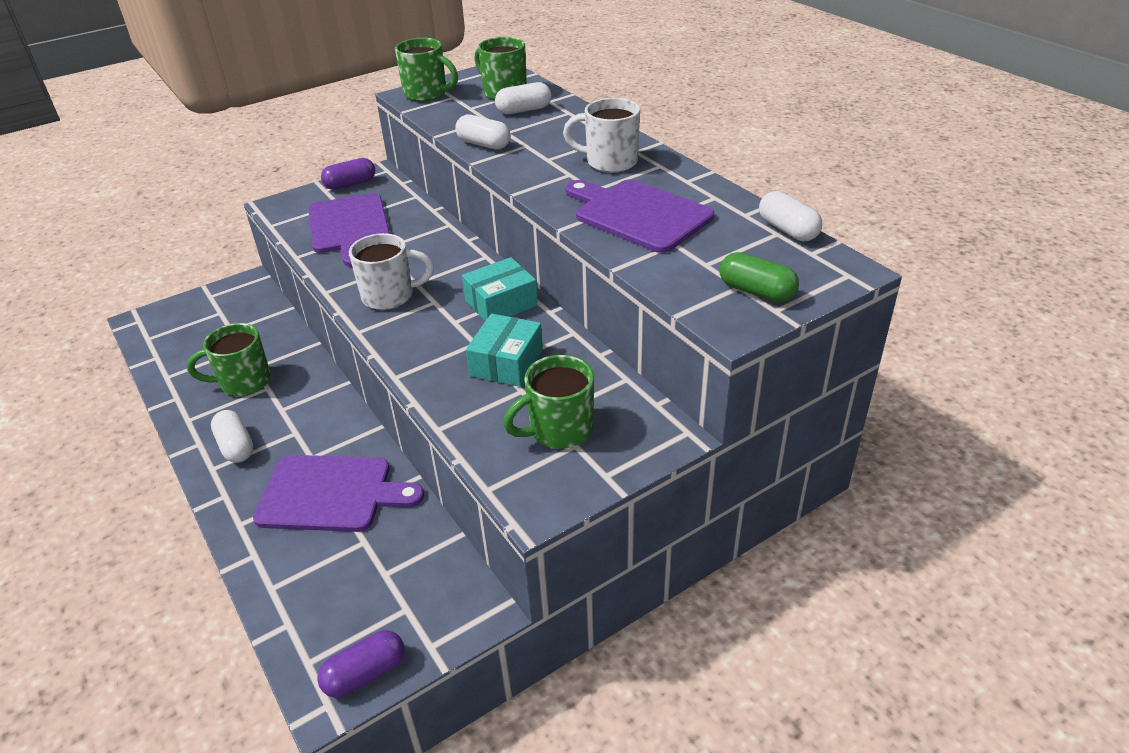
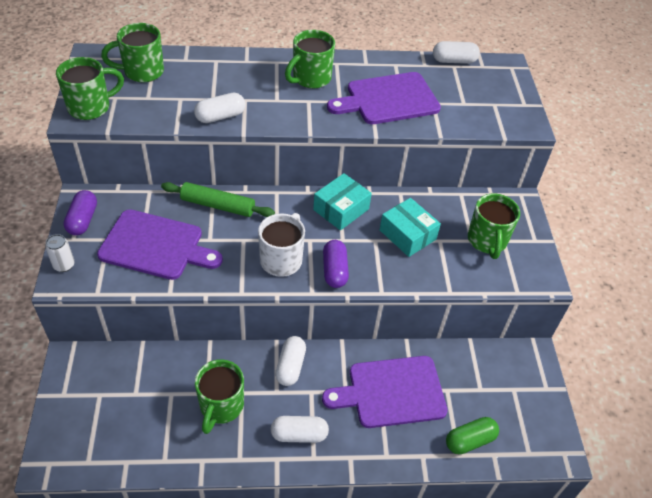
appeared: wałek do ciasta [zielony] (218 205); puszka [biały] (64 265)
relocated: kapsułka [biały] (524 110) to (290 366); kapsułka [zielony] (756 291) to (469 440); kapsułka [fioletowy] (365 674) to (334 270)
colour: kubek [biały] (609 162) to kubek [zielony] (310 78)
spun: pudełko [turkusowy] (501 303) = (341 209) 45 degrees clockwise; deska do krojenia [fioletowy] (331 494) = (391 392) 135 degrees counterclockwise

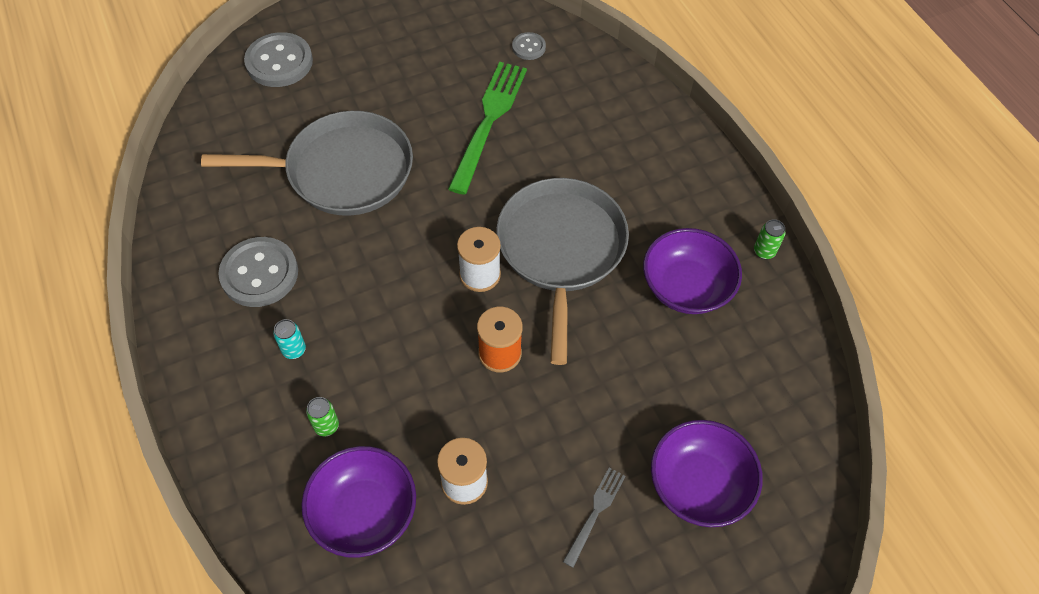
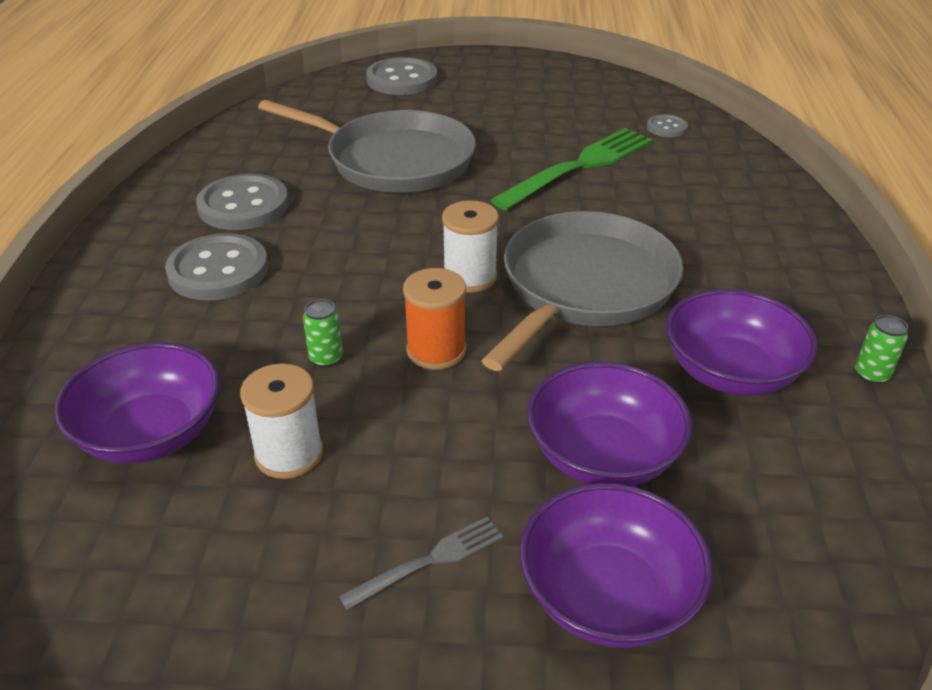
appeared: miska [fioletowy] (603 455)
relocated: puszka [zielony] (326 426) to (326 358)
exchanged: puszka [turkusowy] (294 350) to guzik [szary] (218 270)

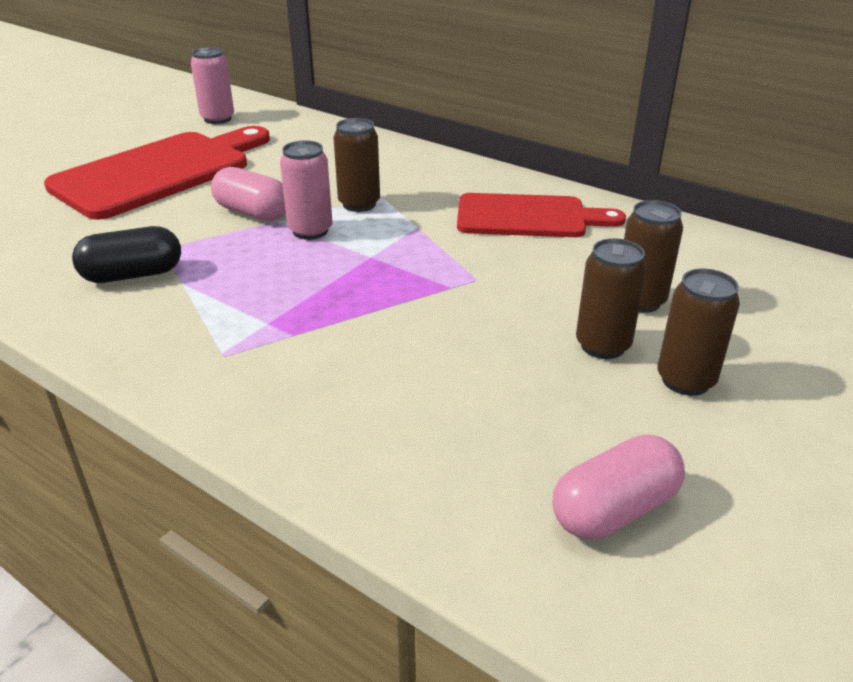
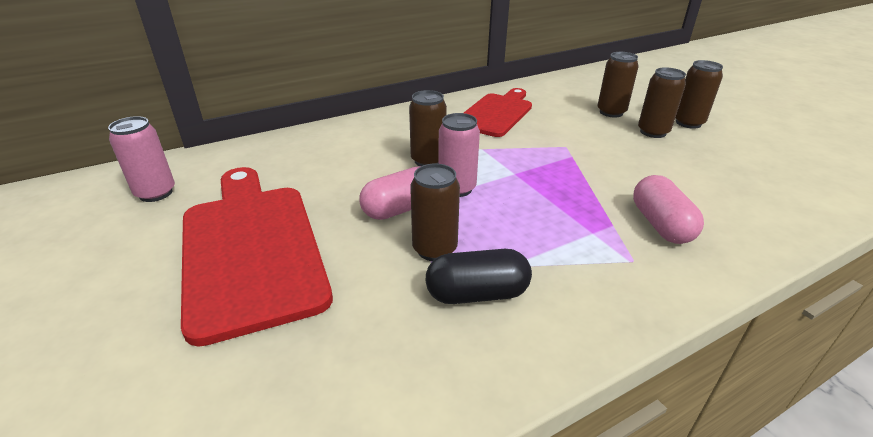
appeared: puszka [brązowy] (434 249)
relocated: kapsułka [różowy] (614 509) to (660 224)
spun: kapsułka [czarny] (133 275) = (477 294) 75 degrees clockwise

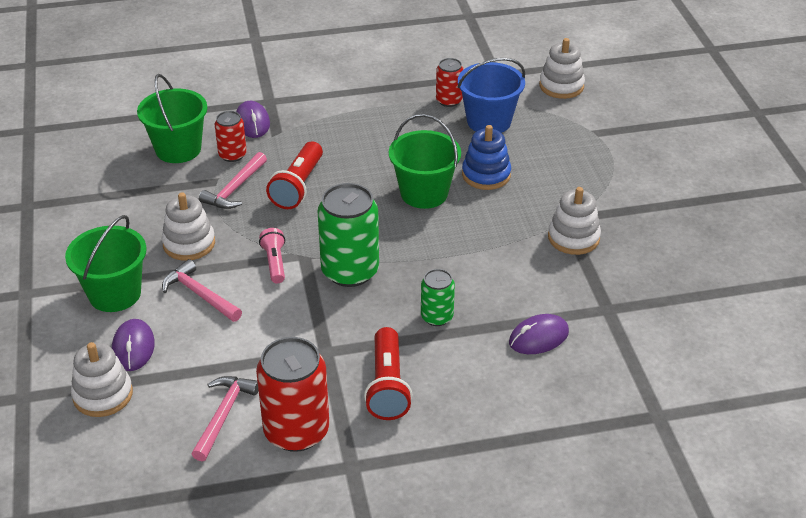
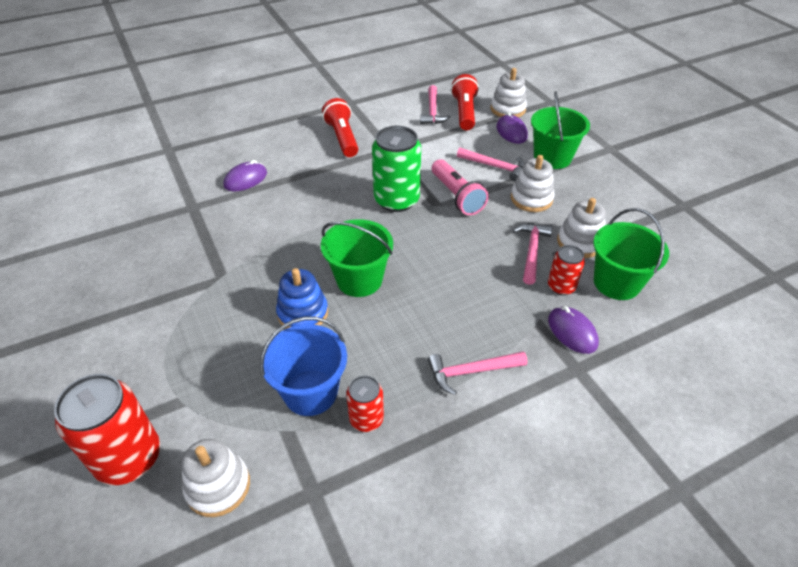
missing: puszka [zielony] (437 317)
appeared: młotek [różowy] (471 372)
relocated: latarka [czerwony] (298 186) to (464 112); zabawka nakładanka [biały] (573 238) to (579 242); puszka [czerwony] (296 431) to (129 458)
size: latarka [różowy] (275 263) = (456 196) x1.59

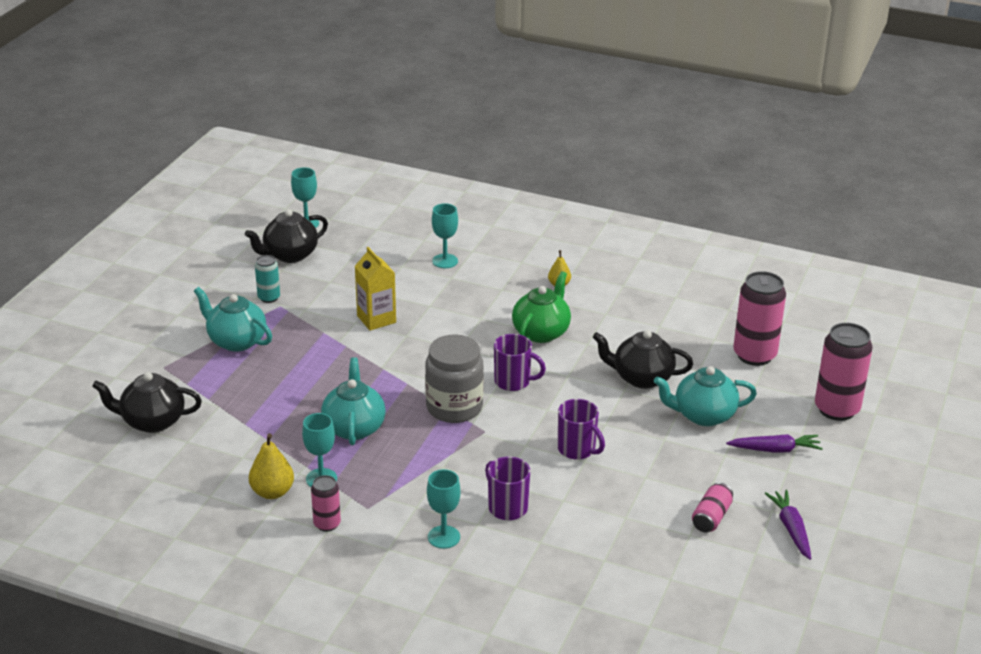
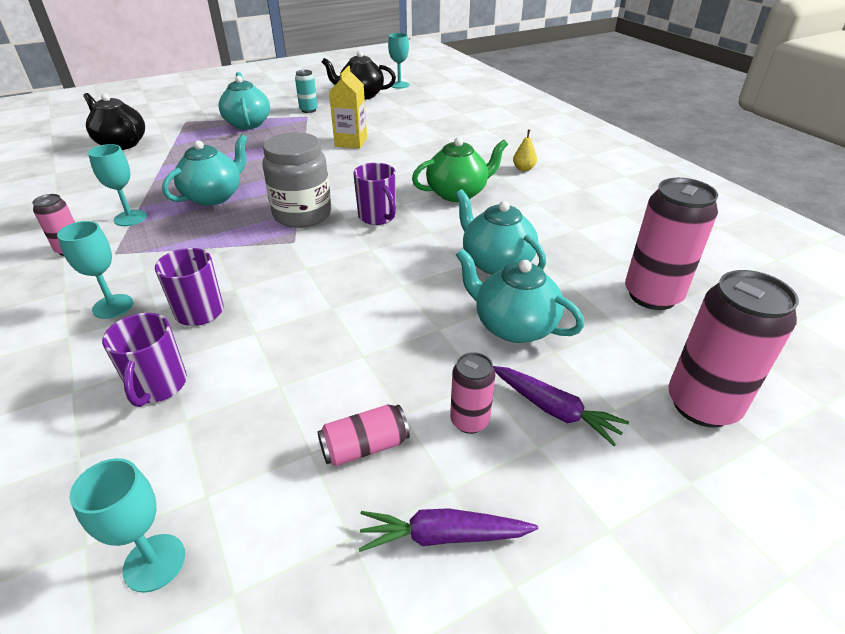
missing: gruszka [żółty] (272 492)
appeared: puszka [różowy] (469 421)
relocated: kielich [turkusowy] (445 261) to (154 562); kubek [fioletowy] (577 449) to (158 386)
colour: imbryk [czarny] (641 378) to imbryk [turkusowy] (496 263)
spun: marchewka [fioletowy] (791 529) = (443 536) 120 degrees counterclockwise

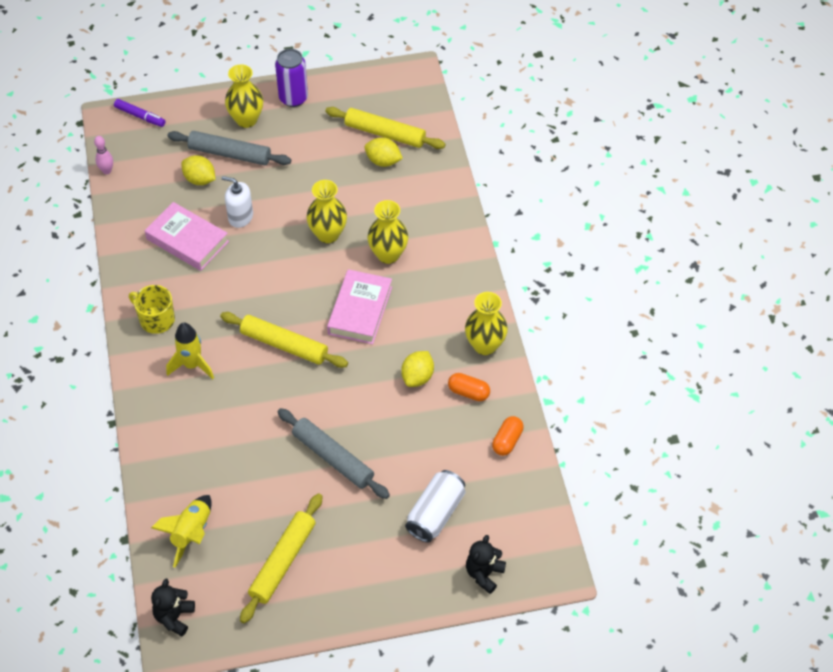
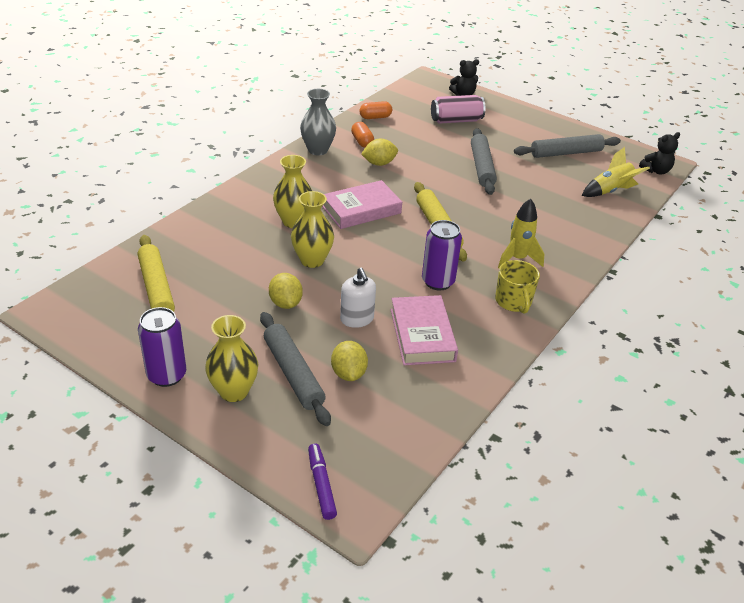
missing: kręgiel [różowy] (107 171)
appeared: puszka [fioletowy] (438 281)
relocated: cytryna [żółty] (383 161) to (285 303)
colour: wazon [żółty] (485 345) to wazon [szary] (318 150); puszka [biały] (435 514) to puszka [różowy] (456 120); wałek do ciasta [żółty] (283 561) to wałek do ciasta [szary] (566 153)

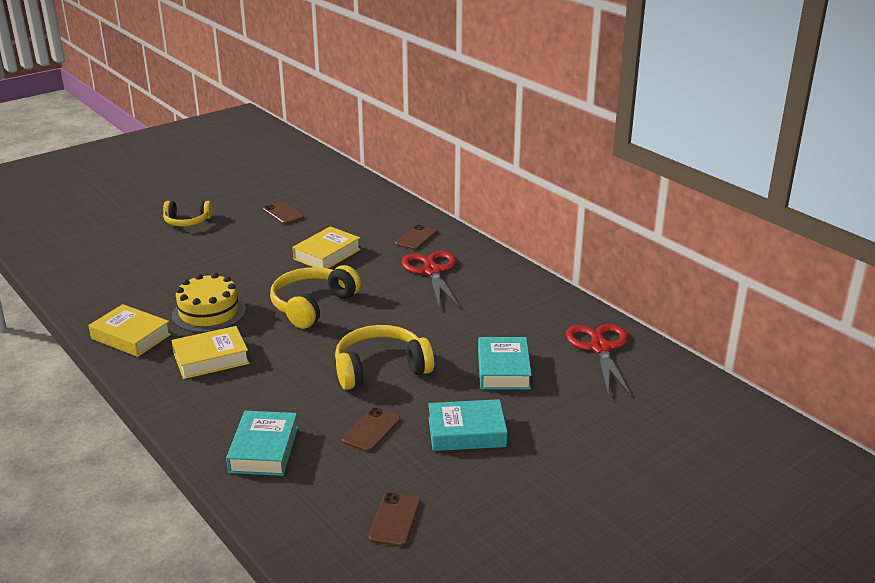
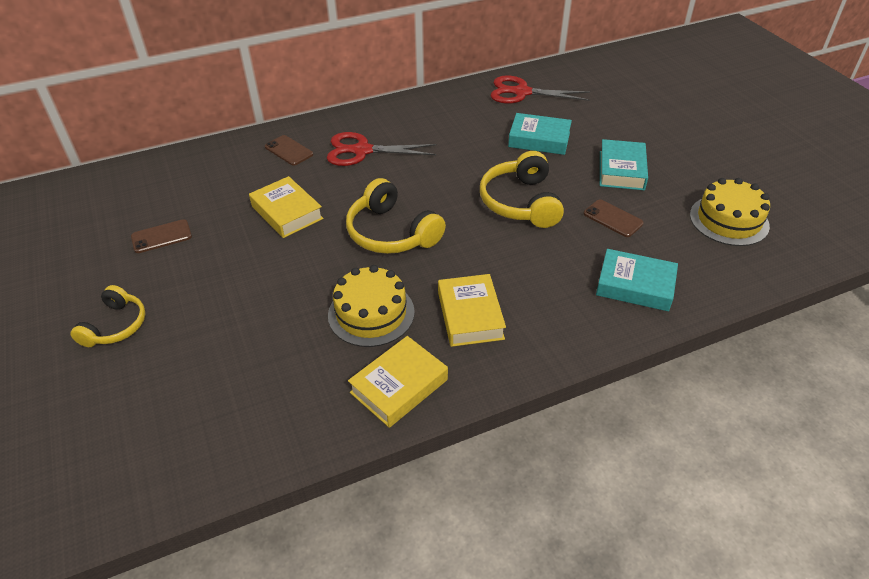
exchanged: telefon [brązowy] (395 520) to tort [żółty] (729 220)

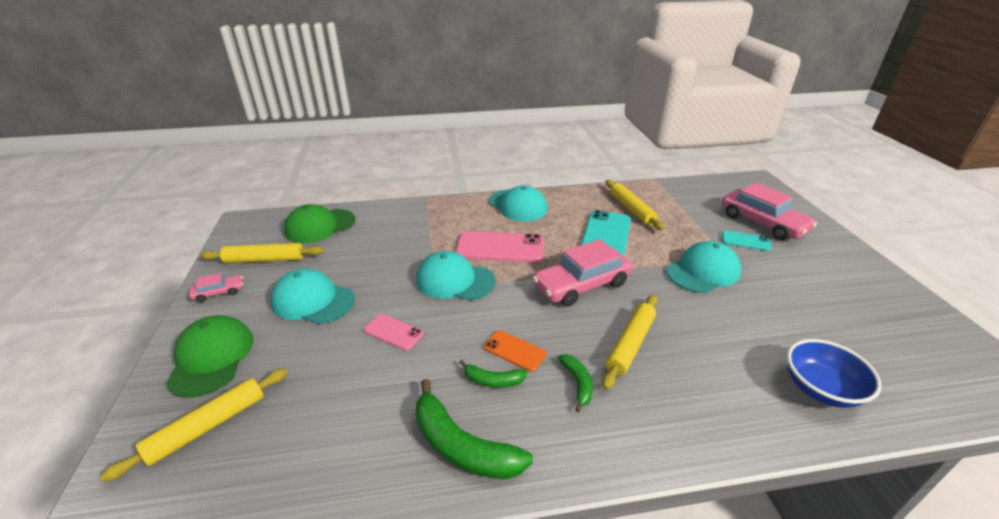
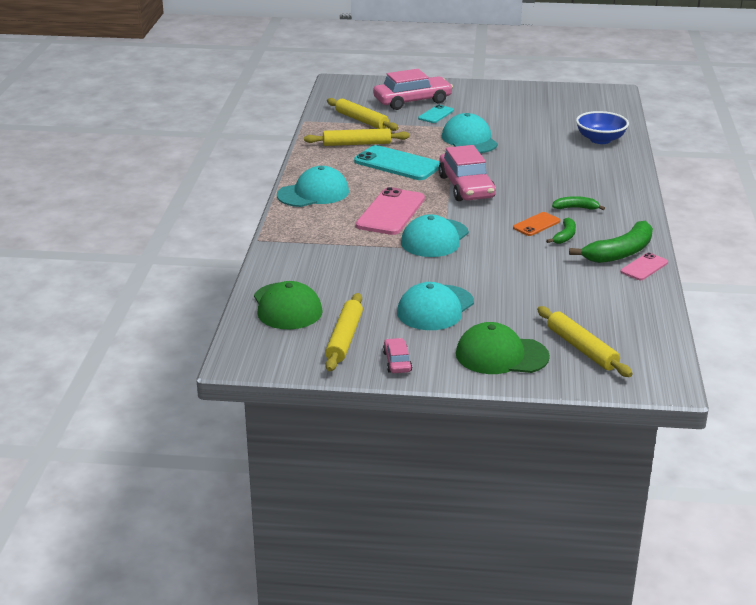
relocated: wałek do ciasta [żółty] (630 344) to (361 120); telefon [różowy] (393 332) to (644 267)

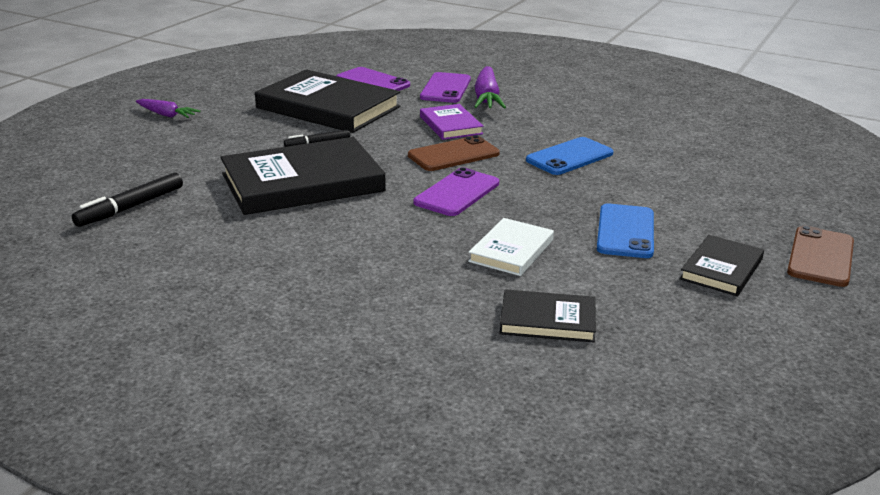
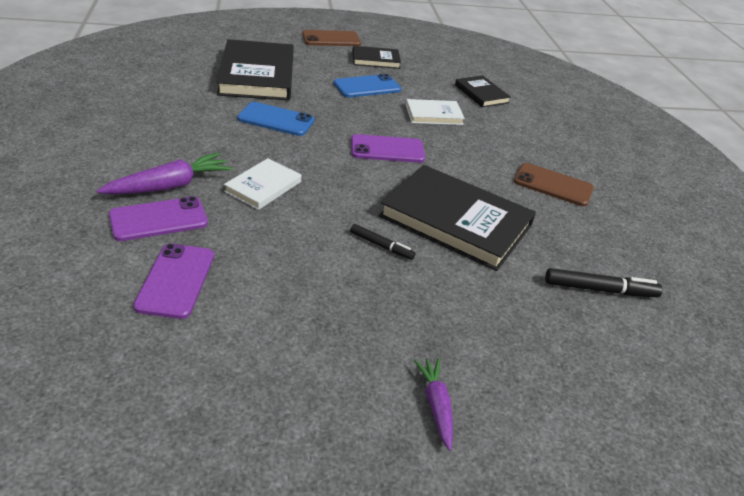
relocated: książka [czarny] (328 107) to (257 75); telefon [brązowy] (453 155) to (553 185)
colour: książka [fioletowy] (450 125) to książka [biały] (263 186)

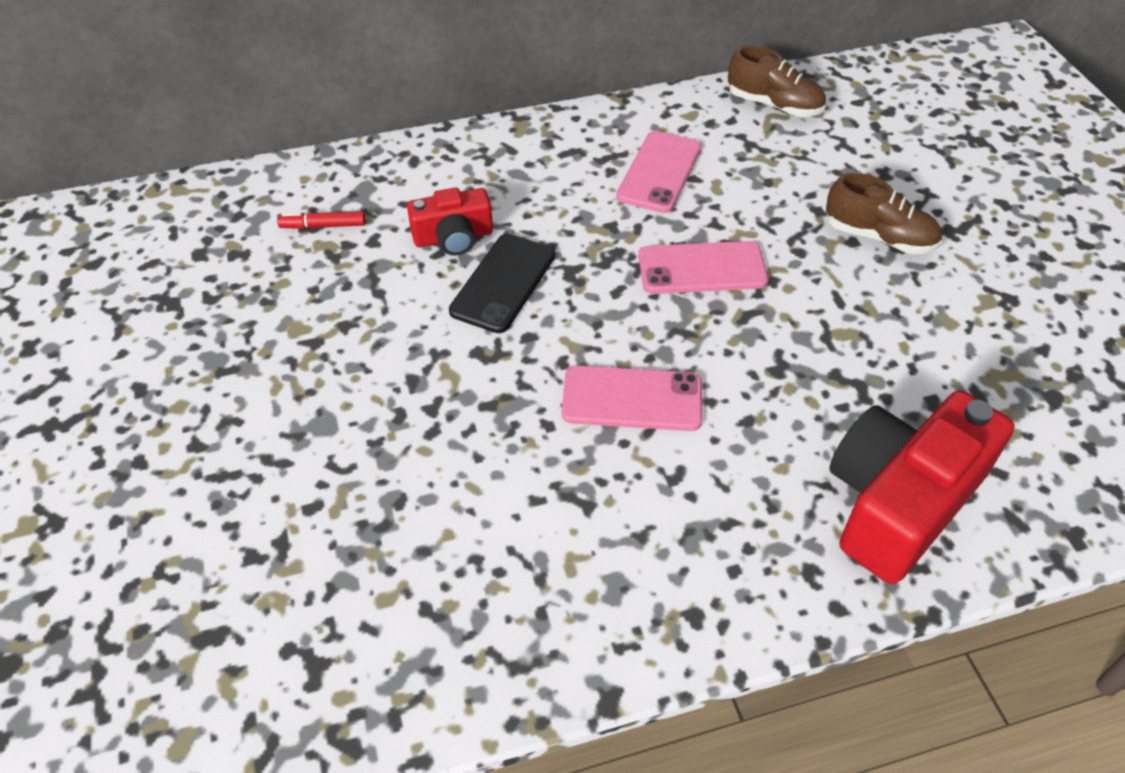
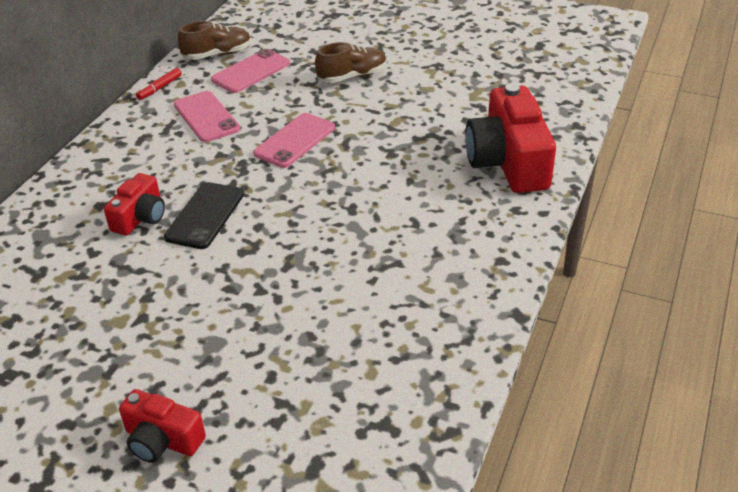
appeared: aparat fotograficzny [czerwony] (162 440)
relocated: flamaster [czerwony] (323 226) to (160 88); telefon [różowy] (632 399) to (251 72)
spun: telefon [czarny] (503 283) = (205 216) 45 degrees clockwise

